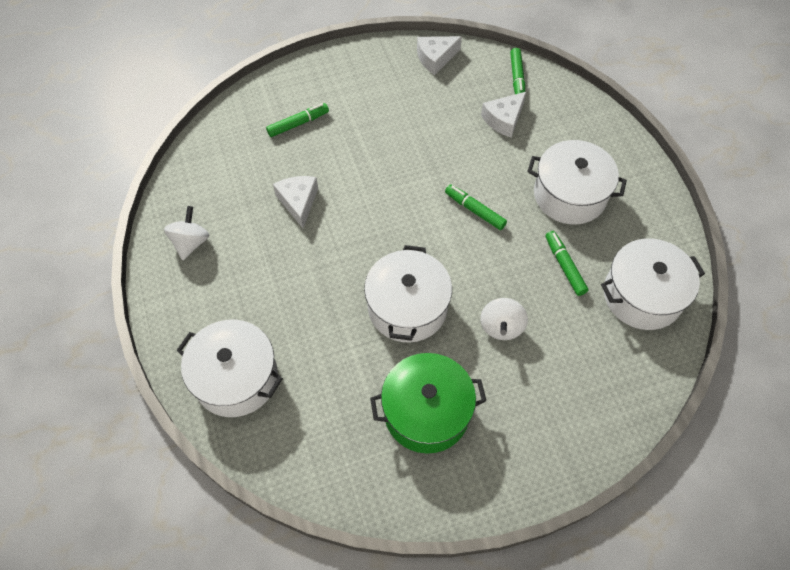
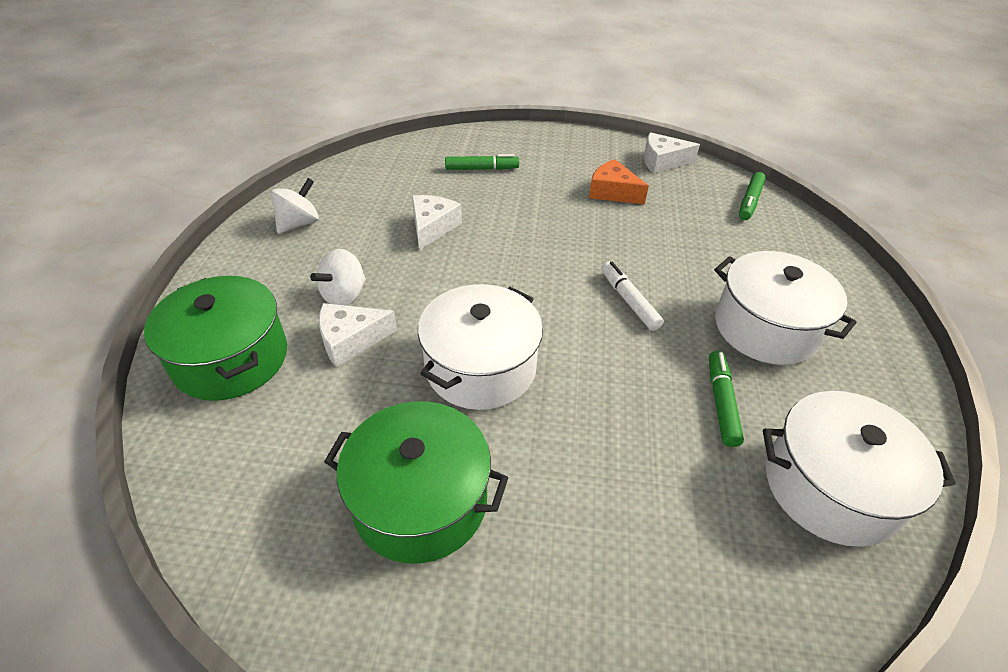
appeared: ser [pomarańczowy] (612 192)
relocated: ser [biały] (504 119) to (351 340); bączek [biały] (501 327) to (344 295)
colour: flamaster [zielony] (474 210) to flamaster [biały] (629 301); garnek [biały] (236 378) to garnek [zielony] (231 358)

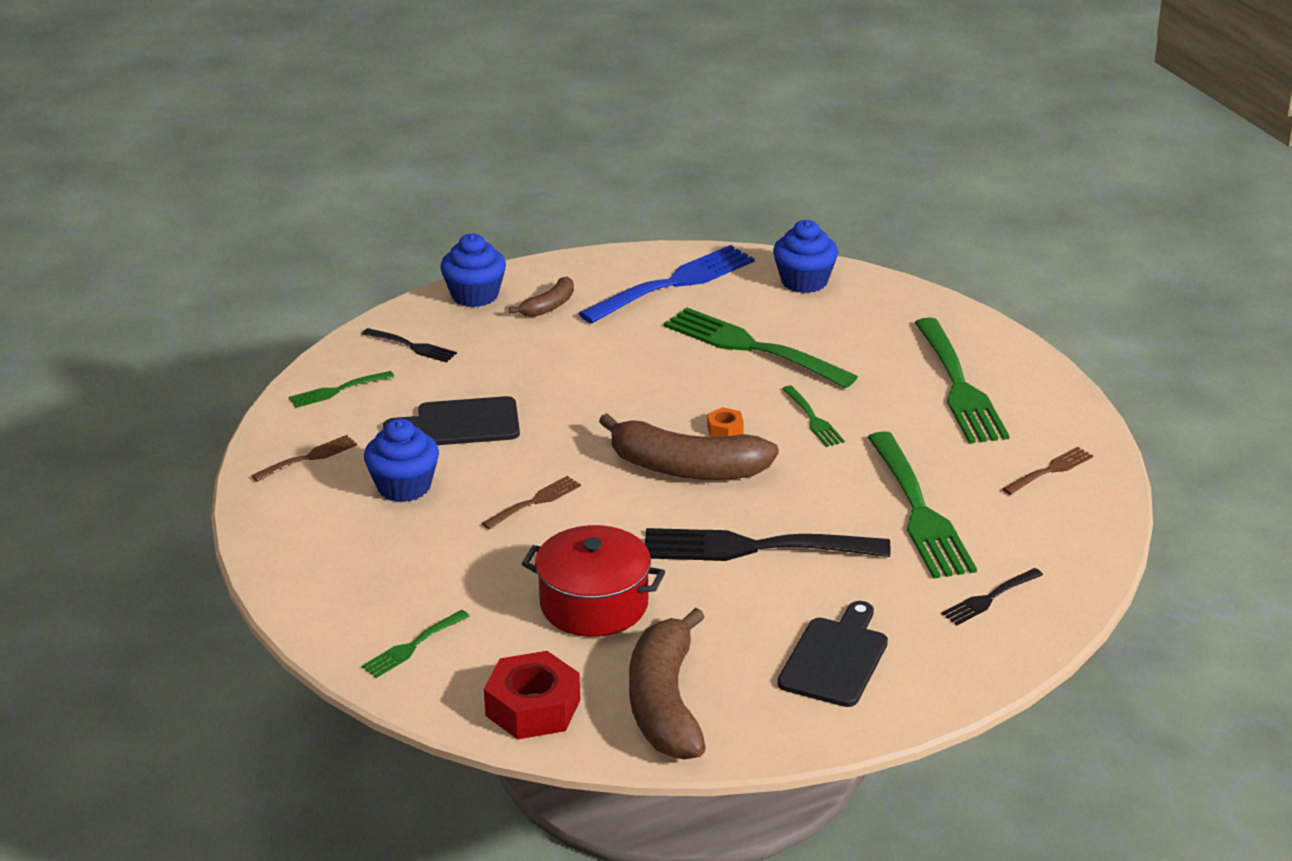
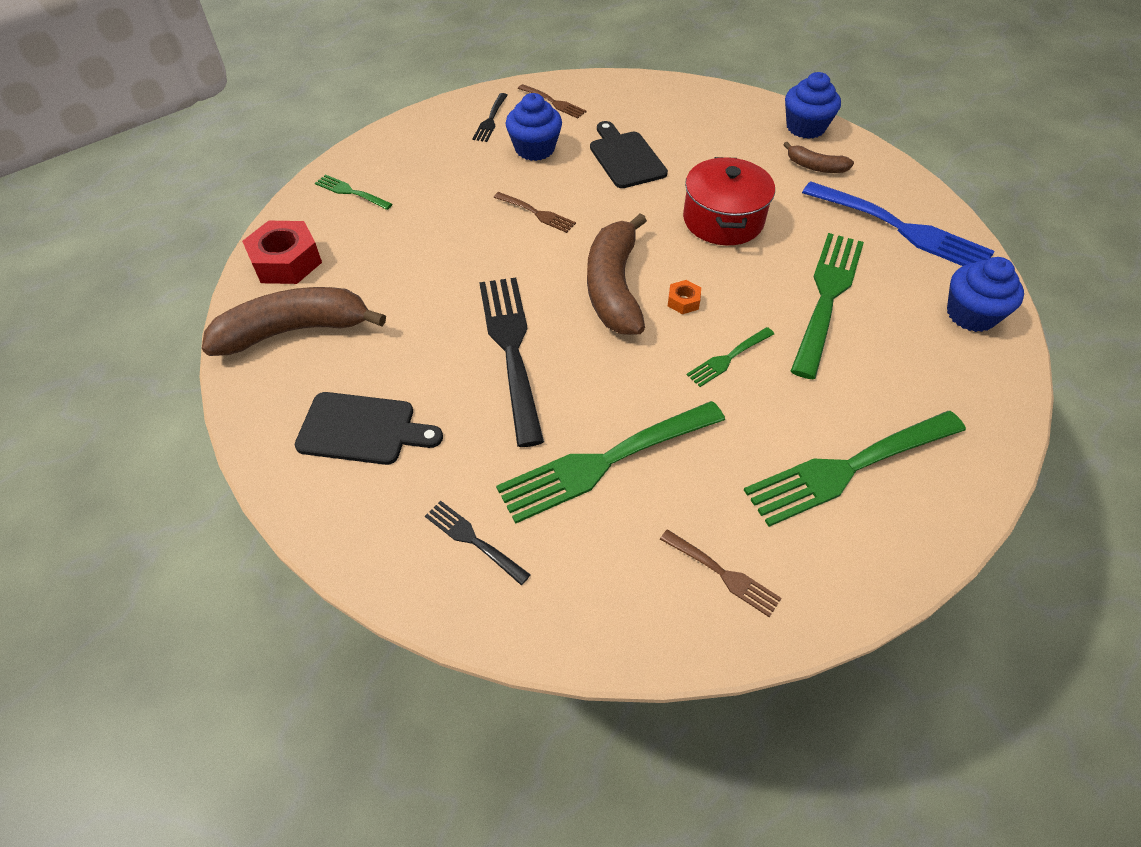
missing: widelec [zielony] (337 390)
relocated: widelec [czarny] (412 346) to (490 120); garnek [czerwony] (594 604) to (723 220)

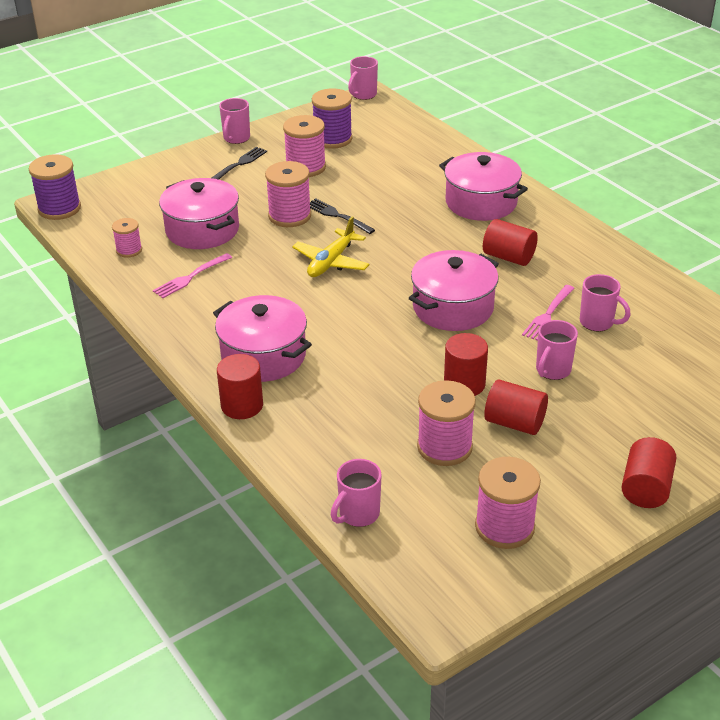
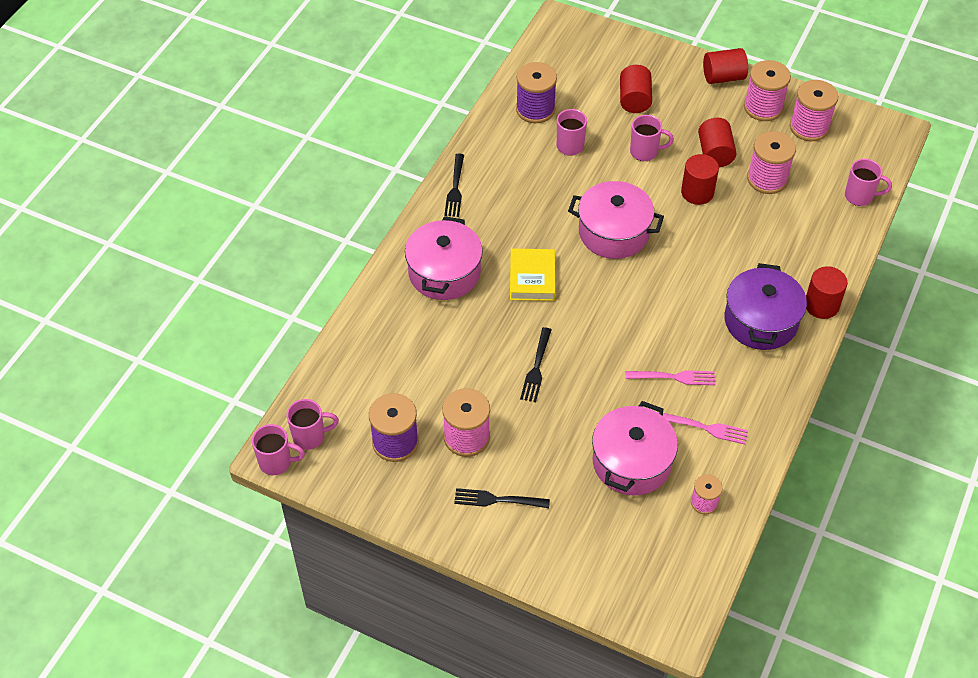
missing: samolot [żółty] (331 262)
appeared: widelec [czarny] (455 188); książka [żółty] (532 278)
relocated: kubek [różowy] (236 138) to (310 436); szpulka [fioletowy] (59 209) to (535 109); szpulka [różowy] (289 216) to (763 107); walec [czerwony] (508 257) to (634 100); widelec [różowy] (548 314) to (674 377)
colour: garnek [różowy] (263 356) to garnek [fioletowy] (761 321)

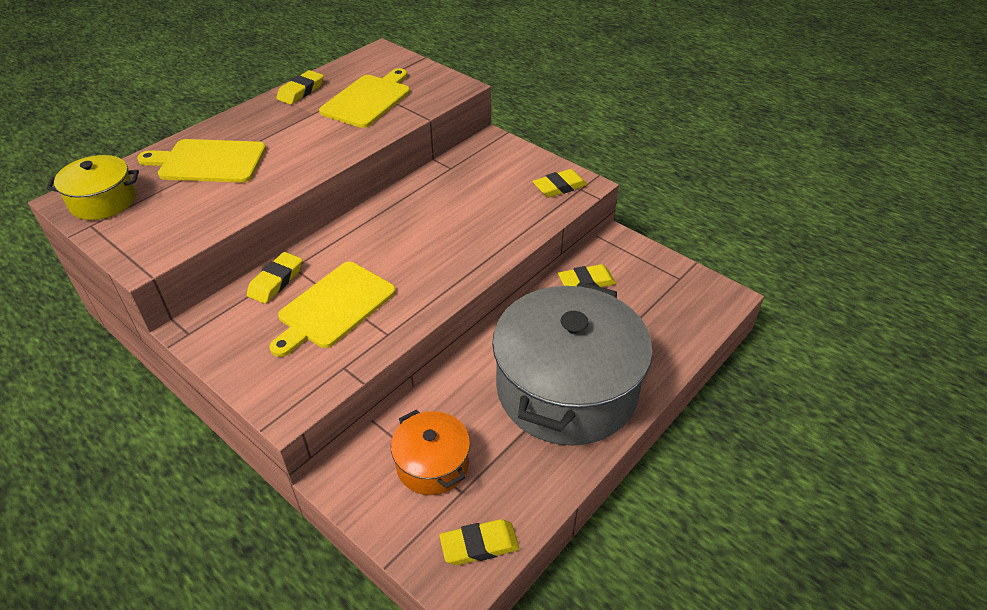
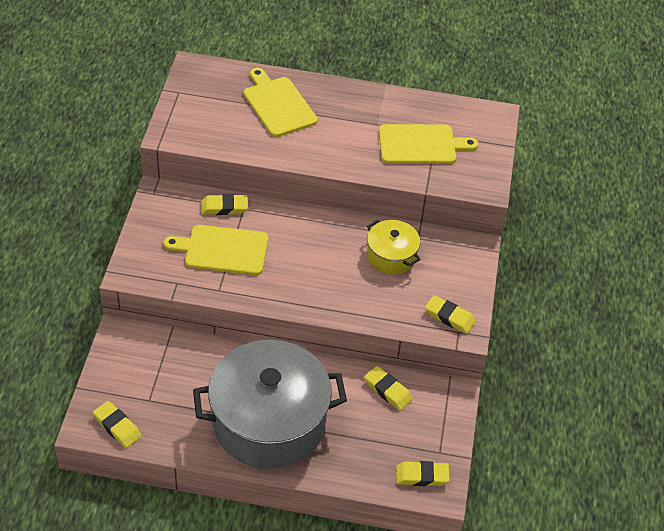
missing: garnek [pomarańczowy] (432 464)
relocated: gumka do mazania [żółty] (301 91) to (422 476); garnek [żółty] (103 201) to (391 256)

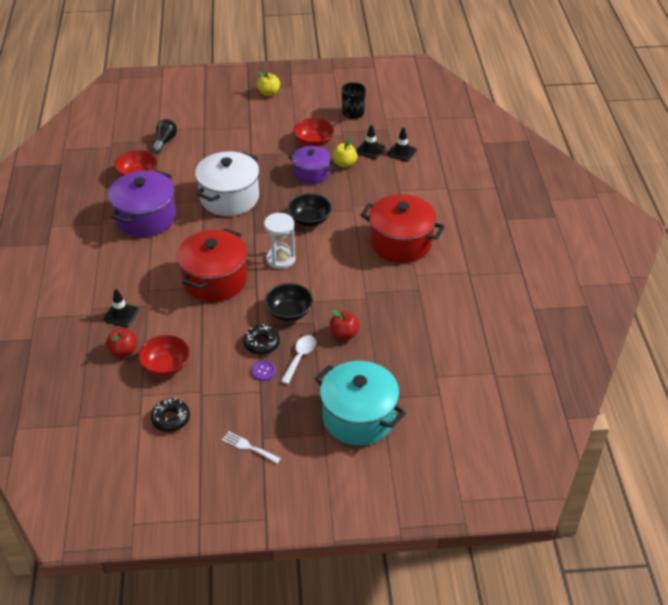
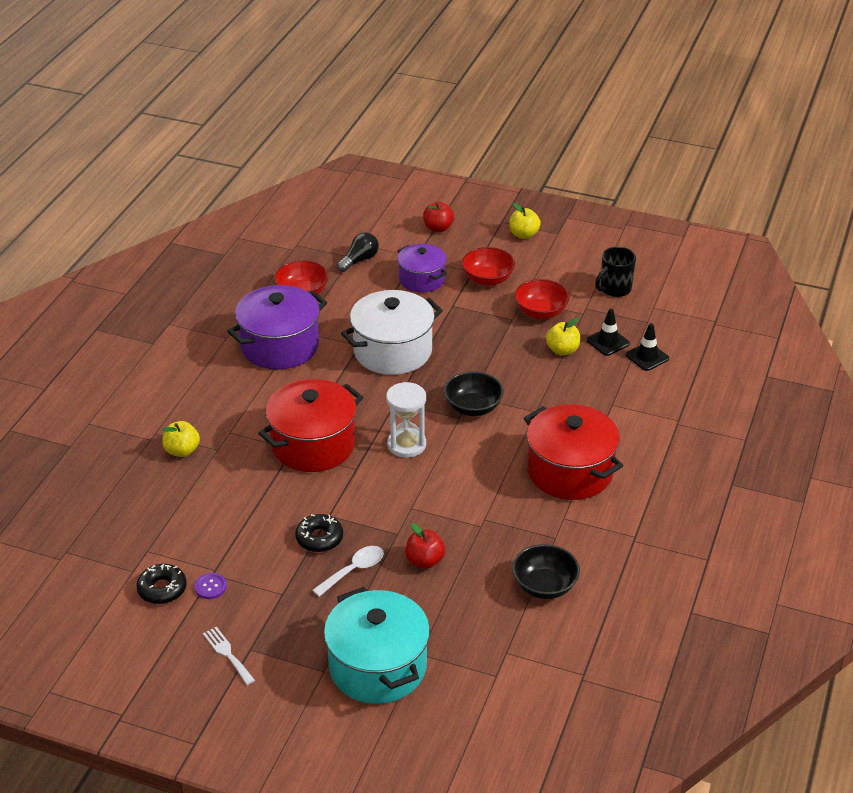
relocated: garnek [fioletowy] (311 174) to (422 279); miska [czarny] (289 312) to (544 586); jabłko [czerwony] (123 351) to (438 228); miska [czerwony] (166 366) to (487 279); guzik [fioletowy] (263 371) to (210 587)
exchanged: pachołek [czarny] (121 315) to jabłko [żółty] (182 451)

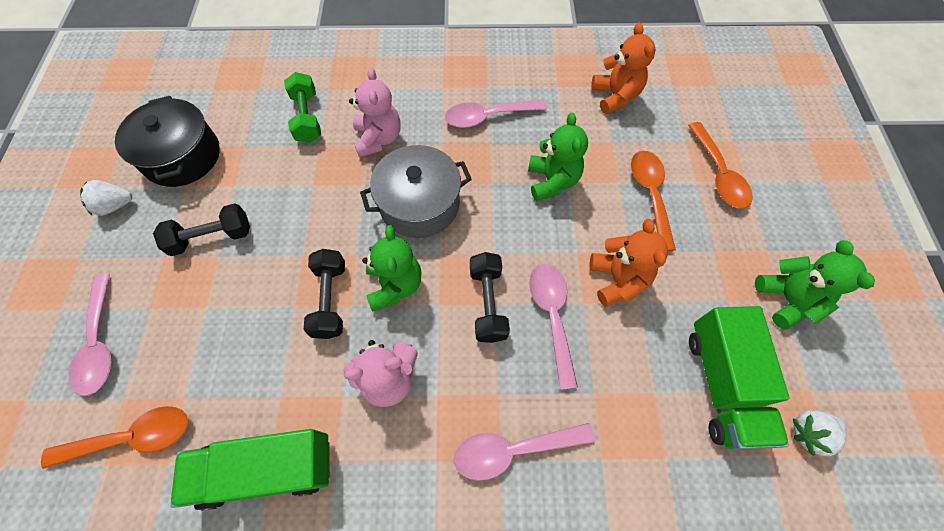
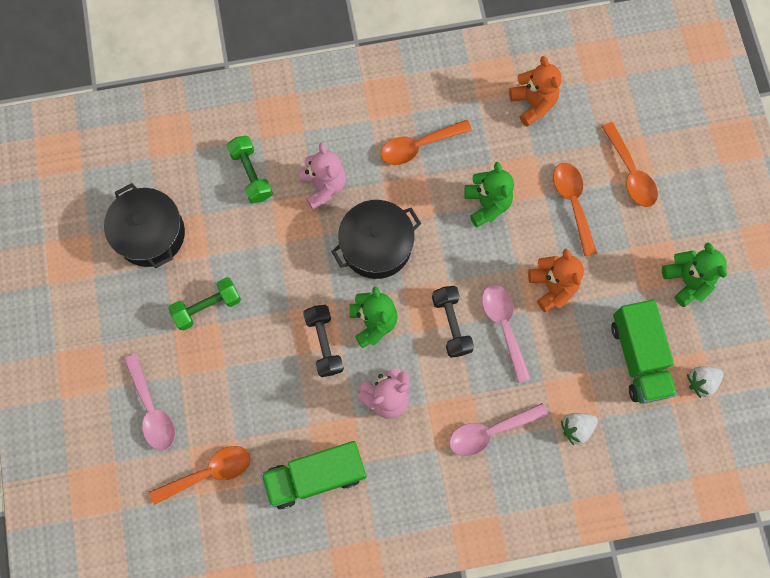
relocated: truskawka [biały] (115 206) to (576 428)
colour: łyżka [różowy] (488 117) to łyżka [pomarańczowy] (419 146); garnek [szary] (419 204) to garnek [czarny] (376 246); hantel [czarny] (212 237) to hantel [zielony] (207 307)

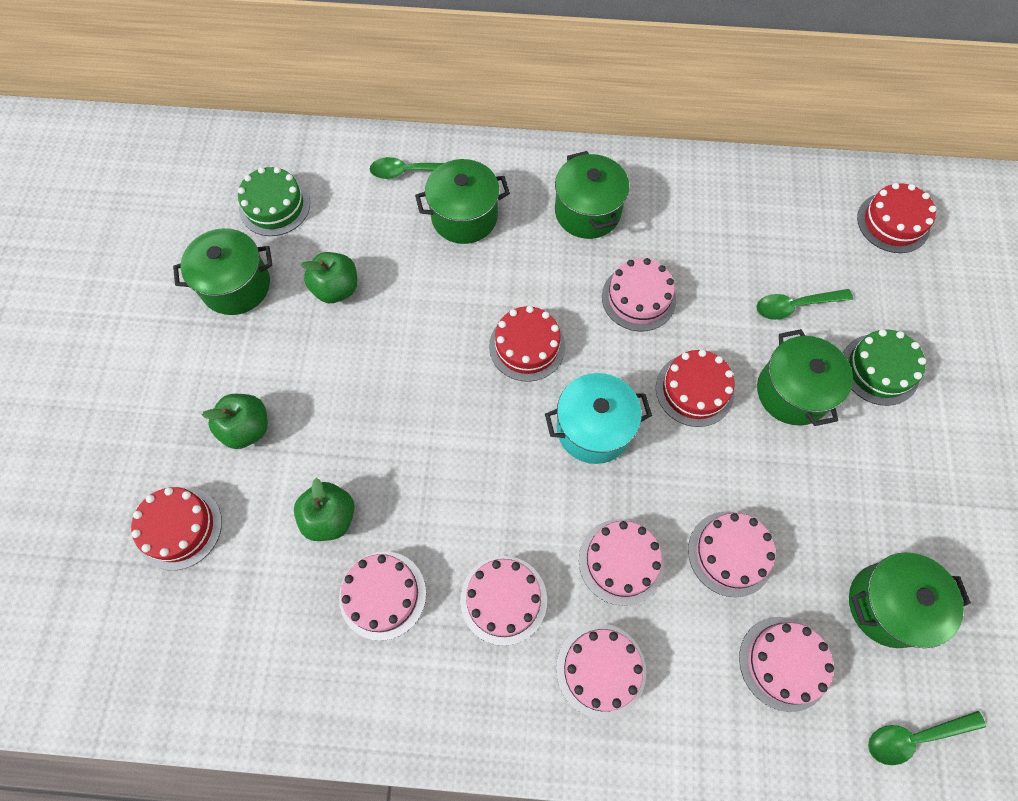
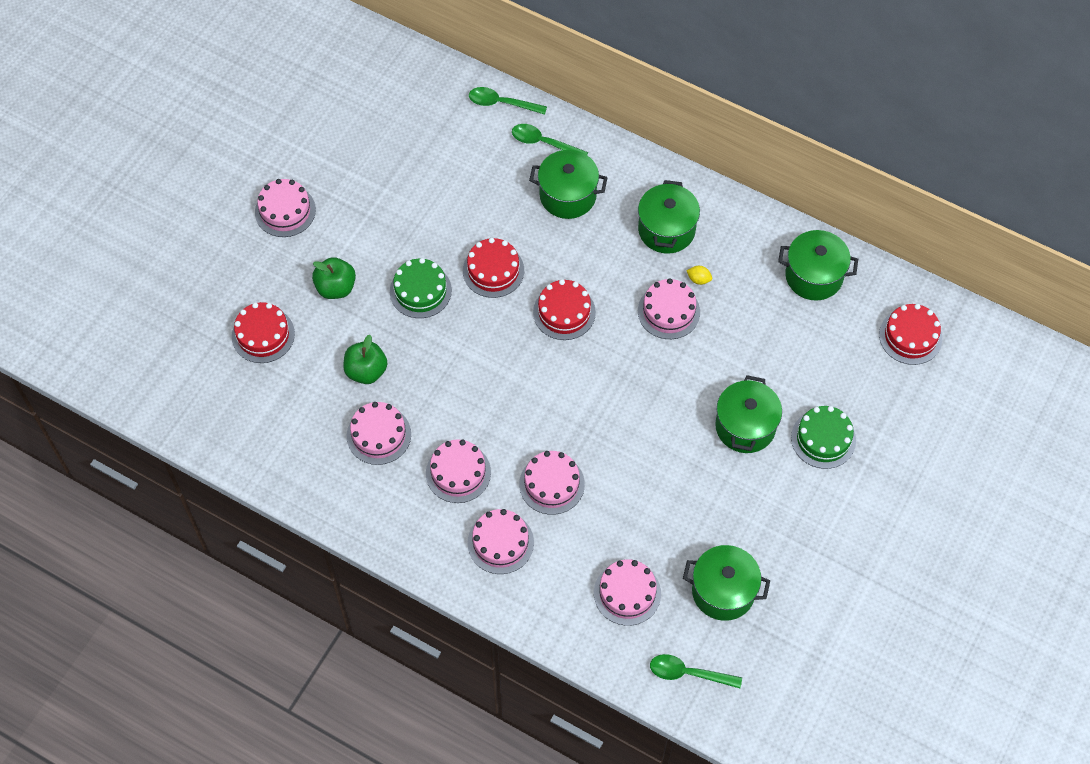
missing: jabłko [zielony] (336 289); garnek [turkusowy] (593 429)
appeared: cytryna [żółty] (698 279)
relocated: tort [zielony] (274 206) to (420 291); garnek [zielony] (236 286) to (814 276); łyżka [zielony] (795 306) to (502 103); tort [czerwony] (694 390) to (493 270); tort [różowy] (730 553) to (285 211)

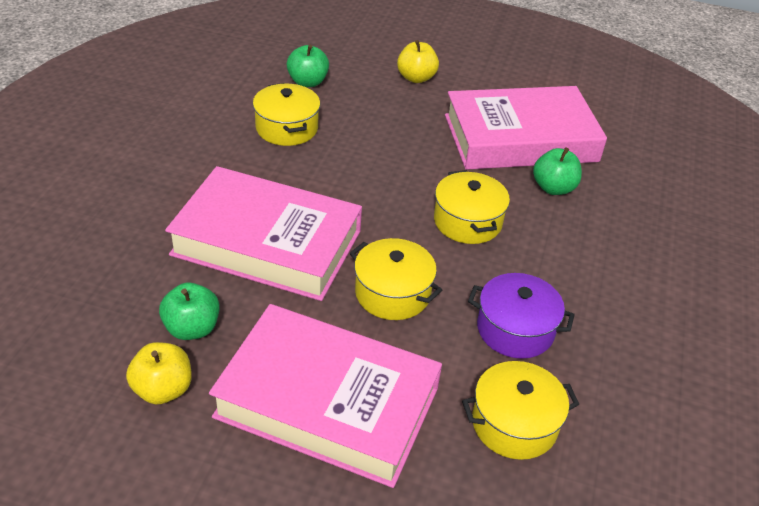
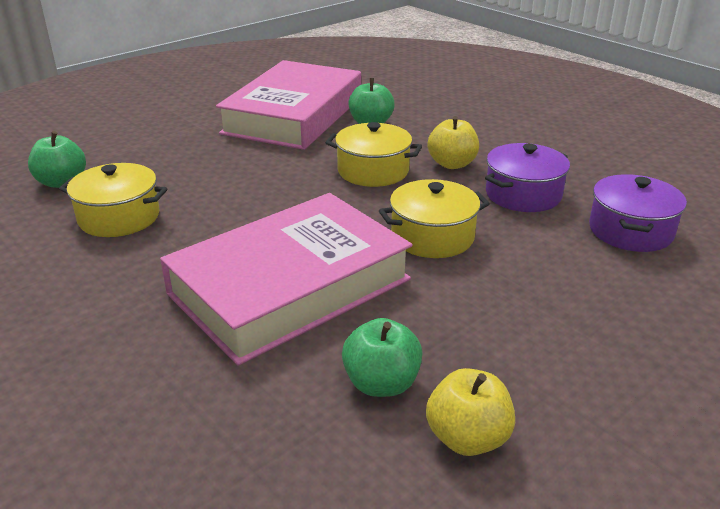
missing: książka [różowy] (327 402)
relocated: jabłko [żółty] (416 78) to (452 164)
colour: garnek [żółty] (514 424) to garnek [fioletowy] (630 231)

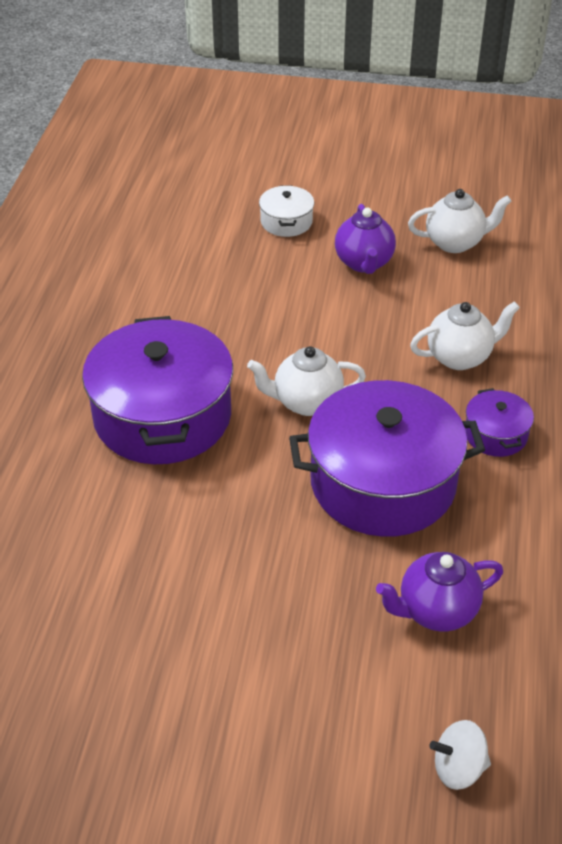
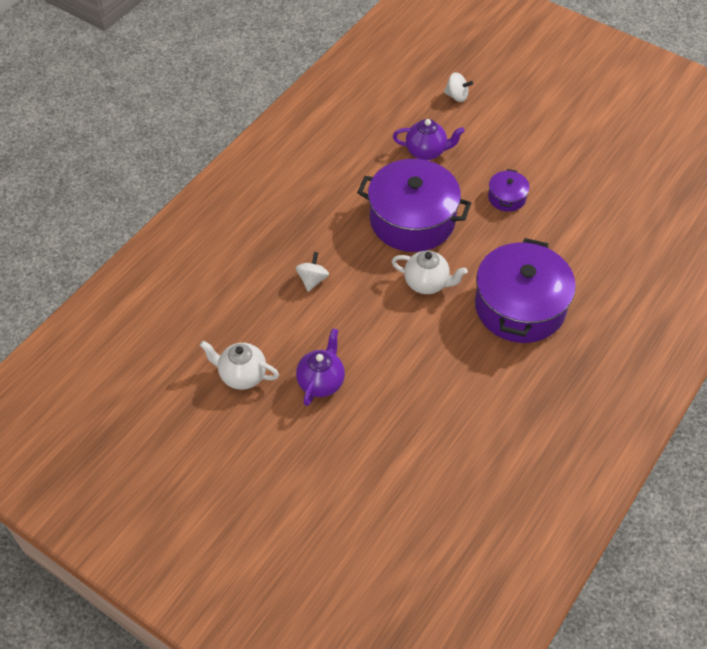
missing: garnek [biały] (286 222)
relocated: garnek [fioletowy] (495 434) to (507 197)
exchanged: imbryk [biały] (460 357) to bączek [biały] (312 280)

